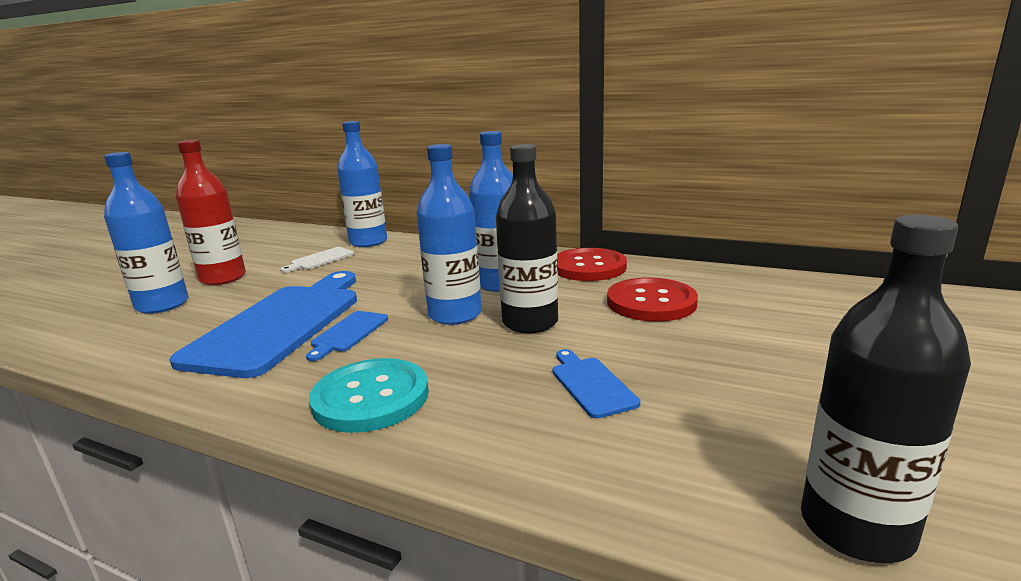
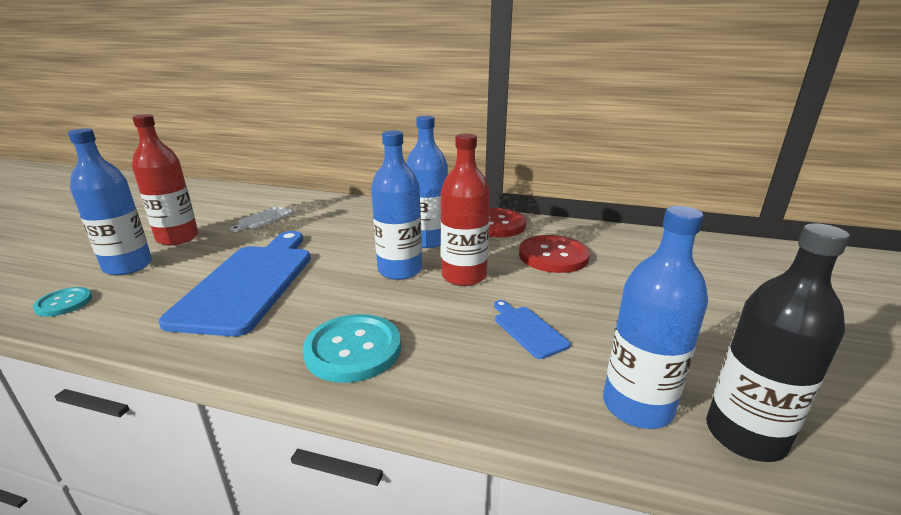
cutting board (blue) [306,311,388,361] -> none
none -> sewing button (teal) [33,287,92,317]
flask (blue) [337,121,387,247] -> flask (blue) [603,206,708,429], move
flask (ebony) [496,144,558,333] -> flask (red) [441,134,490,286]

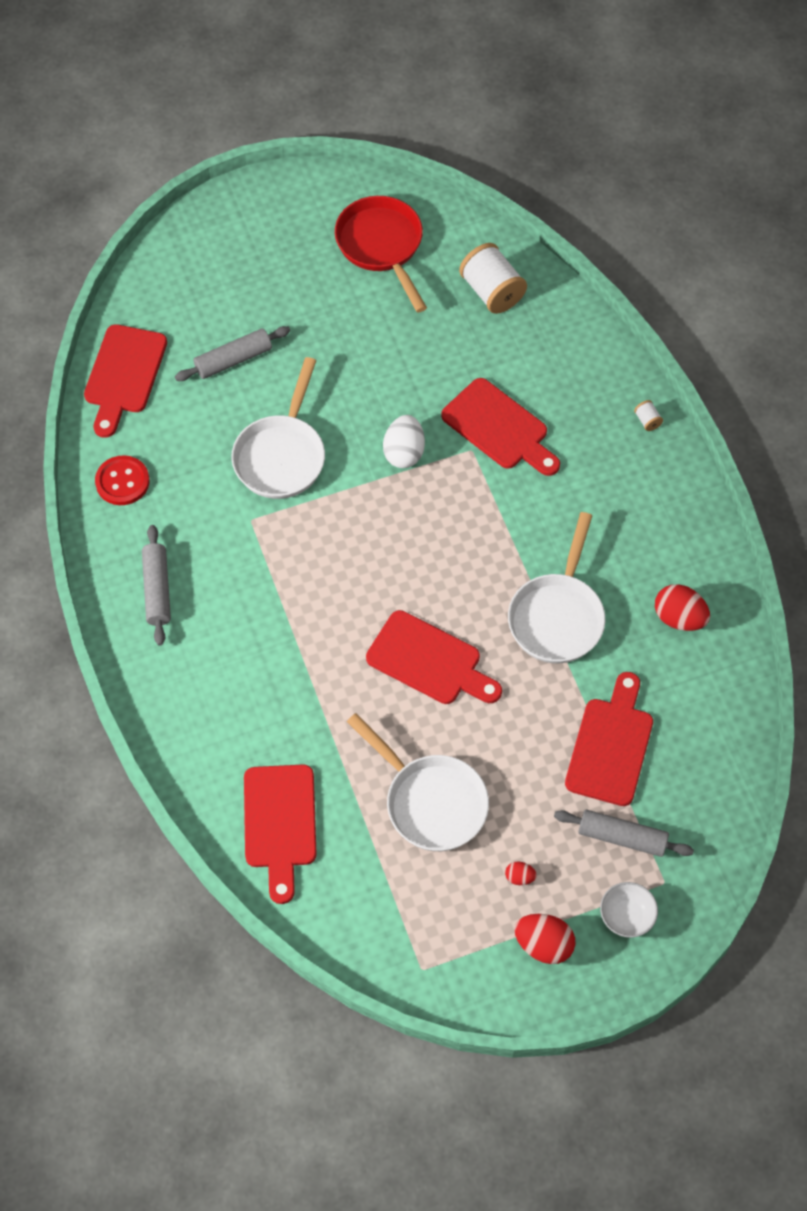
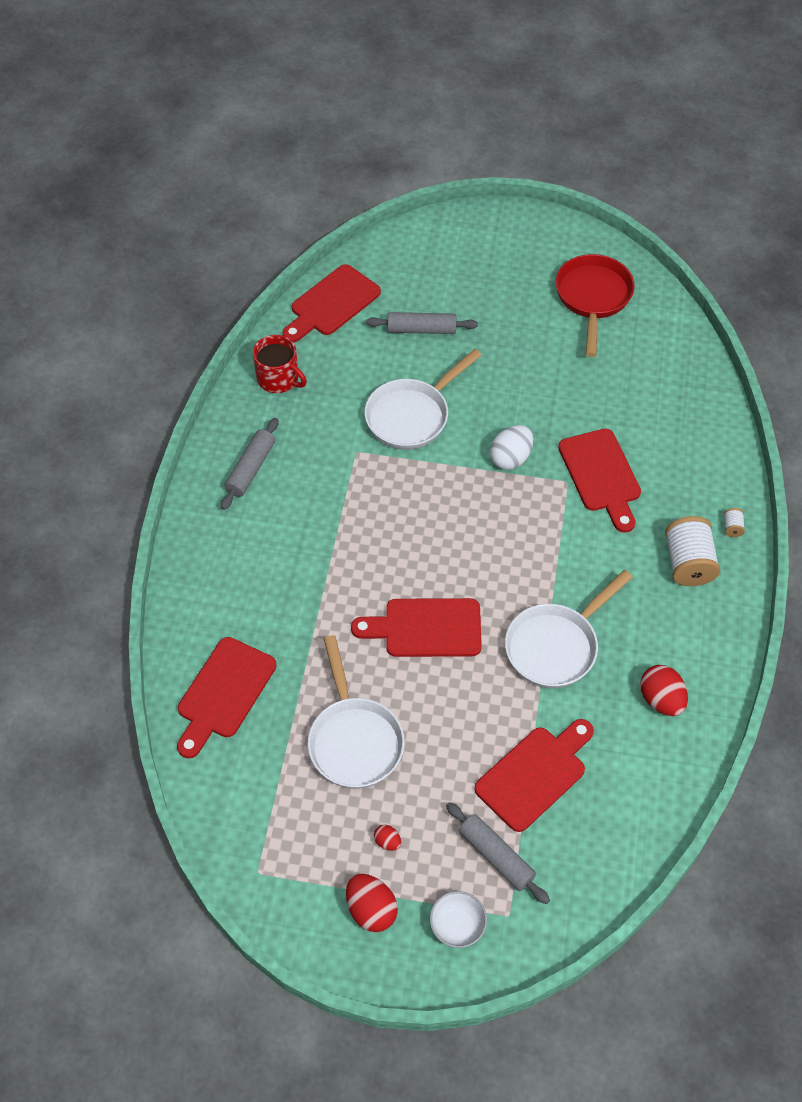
bobbin (snow-white) [459,243,527,314] -> bobbin (snow-white) [665,516,720,586], move
sewing button (red) [95,455,149,505] -> tea mug (red) [253,335,307,393]
cutting board (red) [366,610,502,704] -> cutting board (red) [351,598,482,657], 120 degrees clockwise

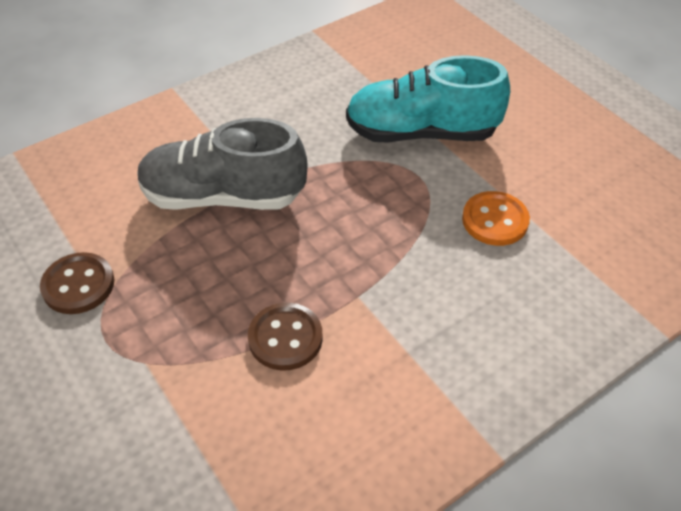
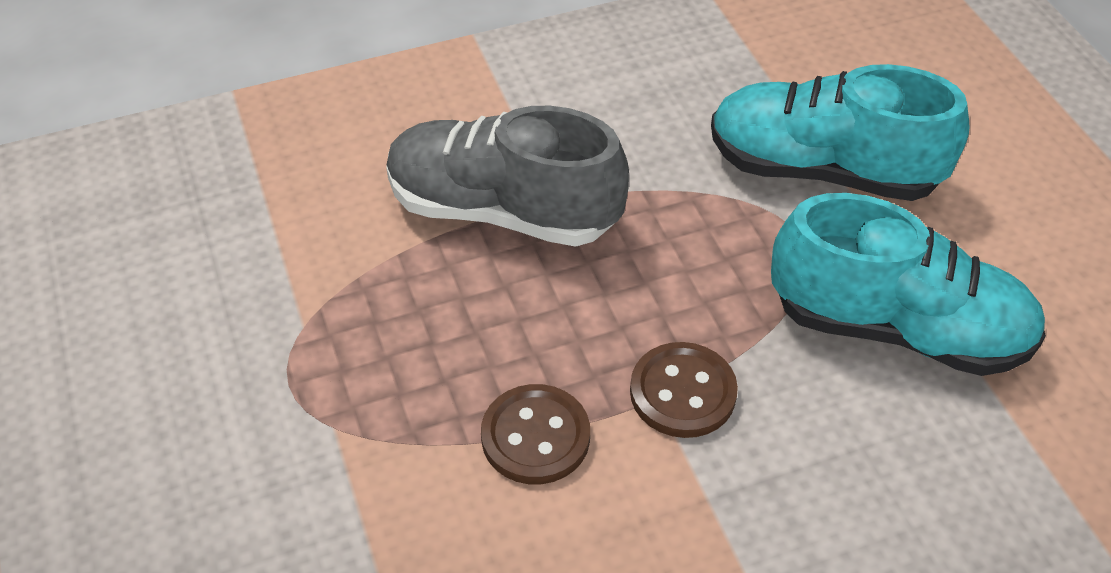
sewing button (russet) [40,252,114,314] -> sewing button (russet) [630,342,738,438], move
sewing button (bright orange) [462,191,530,246] -> sneaker (teal) [771,193,1046,376]

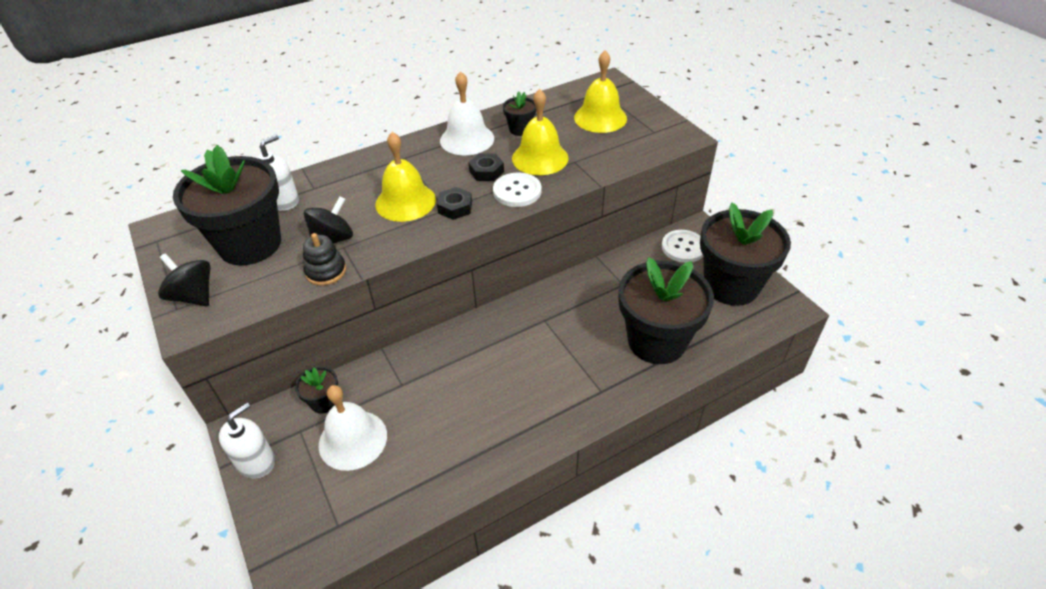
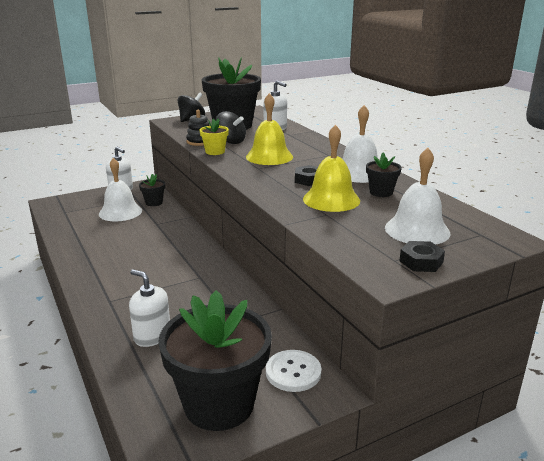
sewing button (snow-white) [493,172,542,207] -> none
none -> plant pot (golden) [200,119,229,155]
hexagon nut (ebony) [437,187,472,220] -> hexagon nut (ebony) [399,241,445,272], move
plant pot (ebony) [619,257,714,364] -> soap dispenser (snow-white) [129,269,170,347]
bell (golden) [574,51,627,133] -> bell (snow-white) [385,148,450,245]

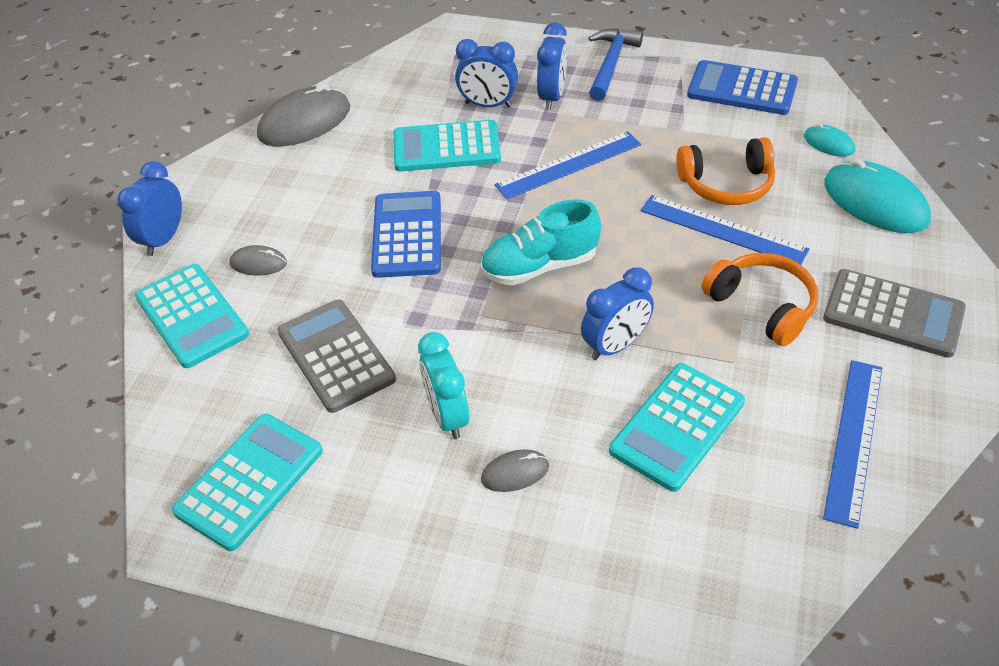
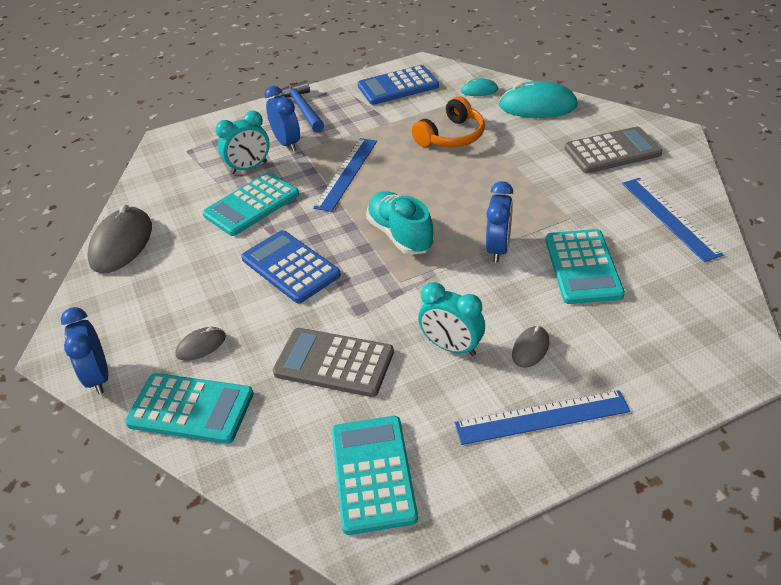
headset (bright orange) [702,253,818,346] -> none
straightedge (blue) [641,195,809,265] -> straightedge (blue) [455,390,630,445], move
clock (blue) [455,39,518,107] -> clock (teal) [215,111,270,174]
sneaker (teal) [481,199,601,286] -> sneaker (teal) [366,191,434,255], 120 degrees clockwise

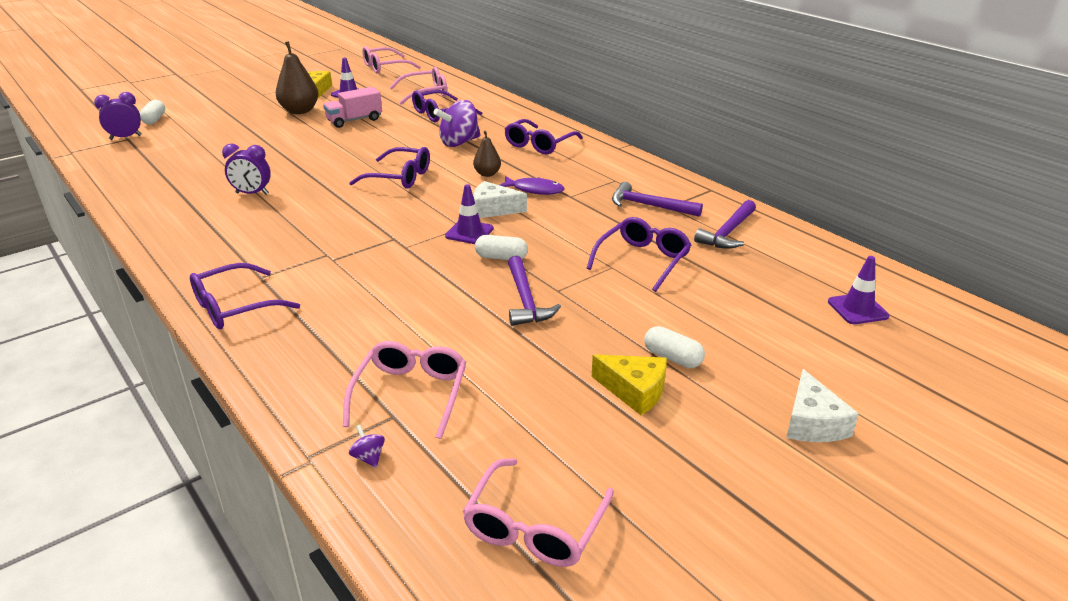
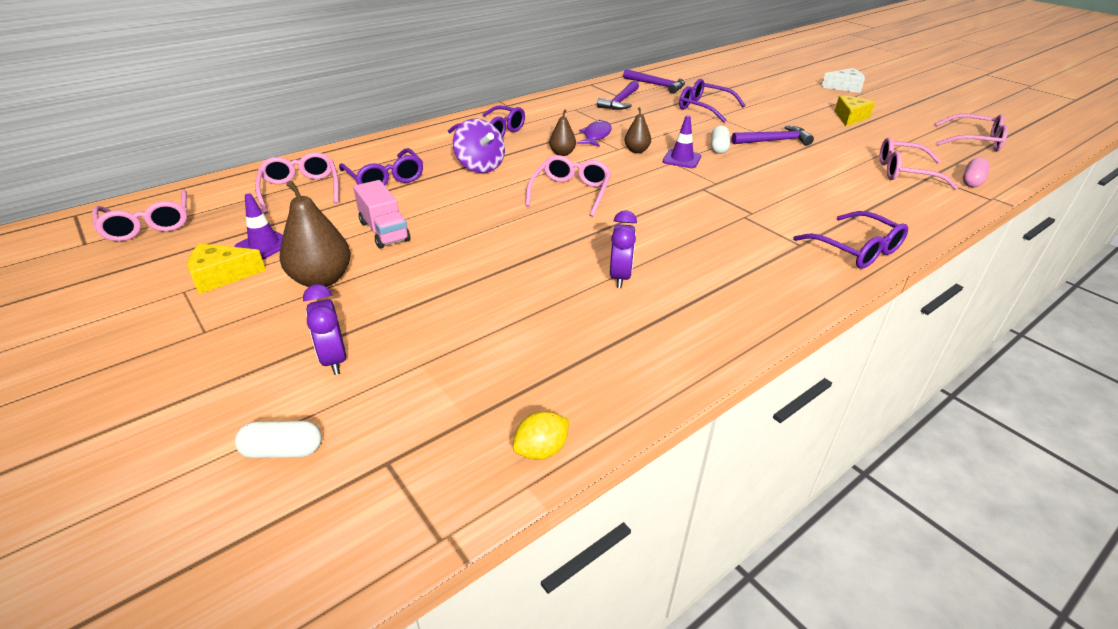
pill (snow-white) [644,326,705,368] -> none
safety cone (royal purple) [828,256,889,324] -> none
none -> toy lemon (golden) [513,411,569,460]
clock (royal purple) [94,92,142,140] -> clock (royal purple) [303,284,346,375], move
toy top (royal purple) [349,425,385,468] -> pill (pink) [963,158,990,187]
cheese (snow-white) [474,181,527,218] -> toy pear (russet) [624,107,651,153]
spectacles (royal purple) [349,147,430,189] -> spectacles (pink) [525,155,611,217]

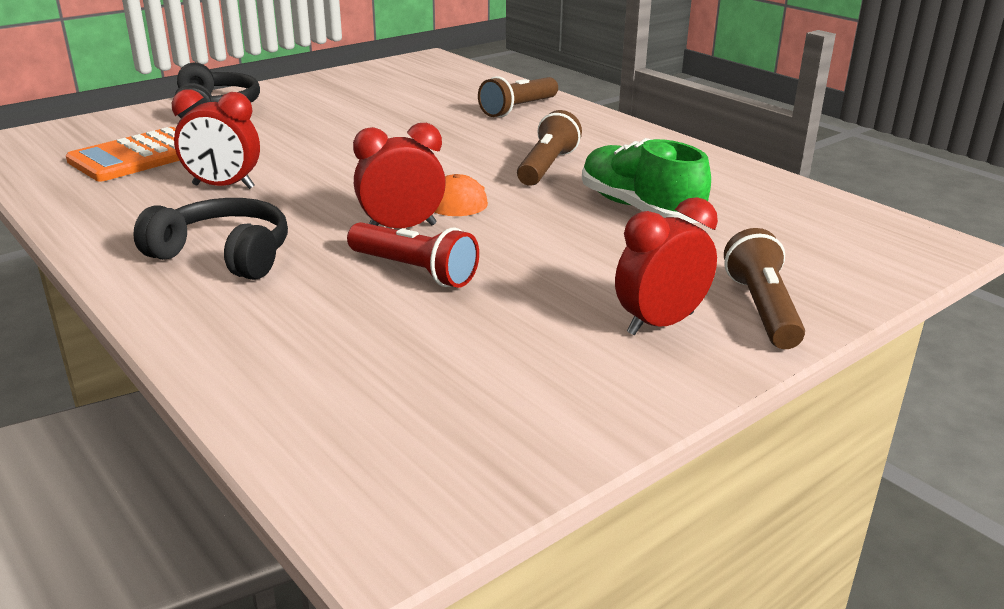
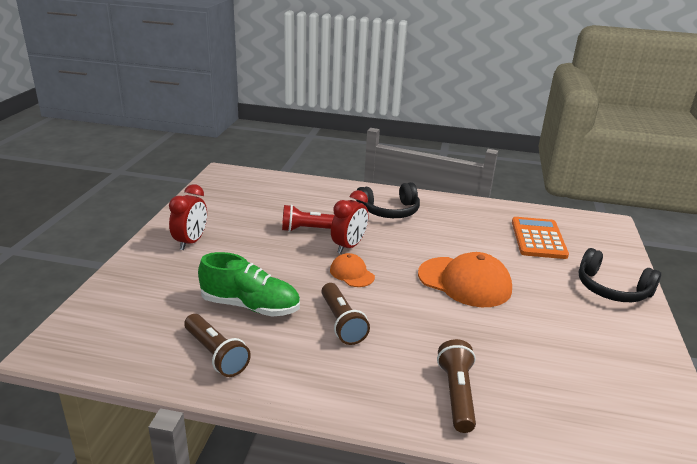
clock (red) [172,89,260,189] -> none
none -> cap (bright orange) [418,252,512,307]
flashlight (russet) [724,228,805,349] -> flashlight (russet) [184,314,251,377], move

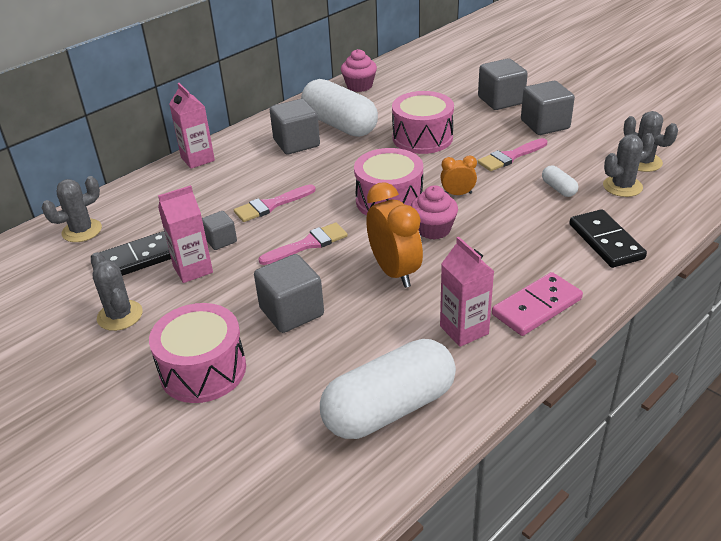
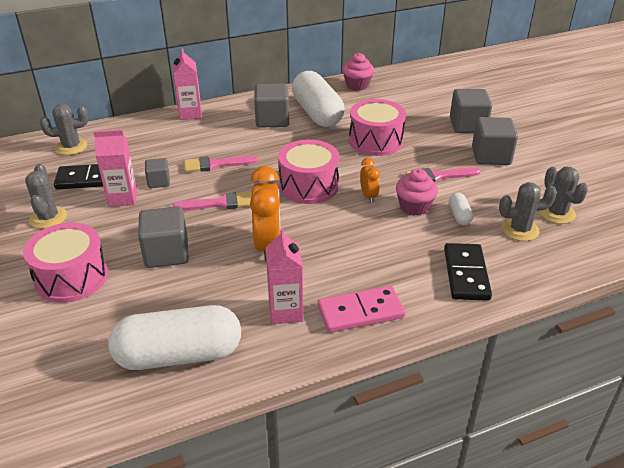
muffin (pink) [411,185,458,240] -> muffin (pink) [396,168,438,215], move
clock (bright orange) [441,156,477,195] -> clock (bright orange) [360,158,380,203], 60 degrees clockwise

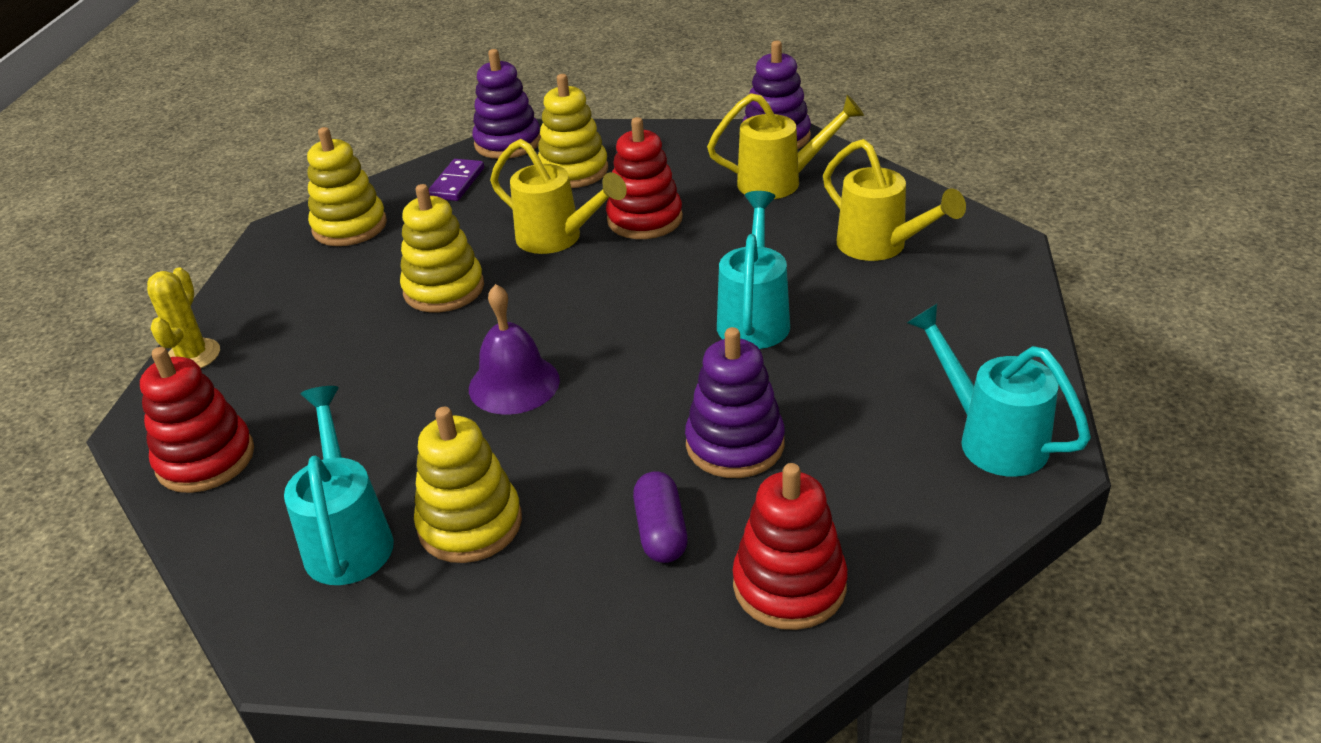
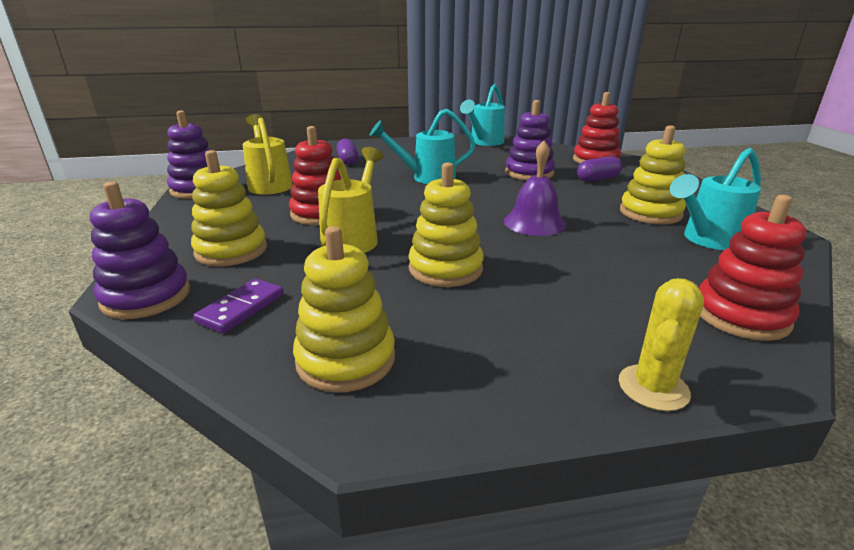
watering pot (golden) [823,139,966,261] -> pill (royal purple) [337,139,359,165]
cactus (golden) [147,267,220,368] -> cactus (golden) [619,278,704,411], 45 degrees counterclockwise
domino tile (royal purple) [428,159,484,201] -> domino tile (royal purple) [193,279,284,334], 60 degrees counterclockwise

